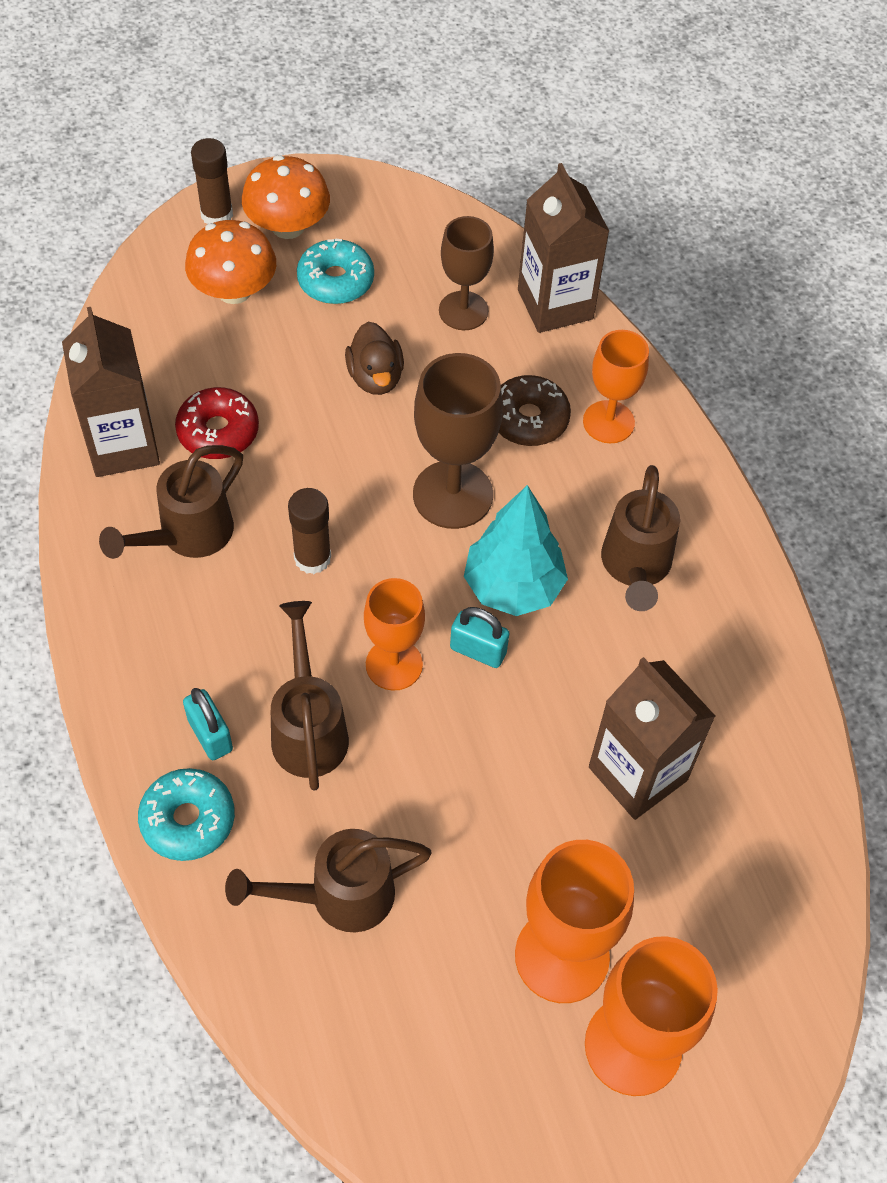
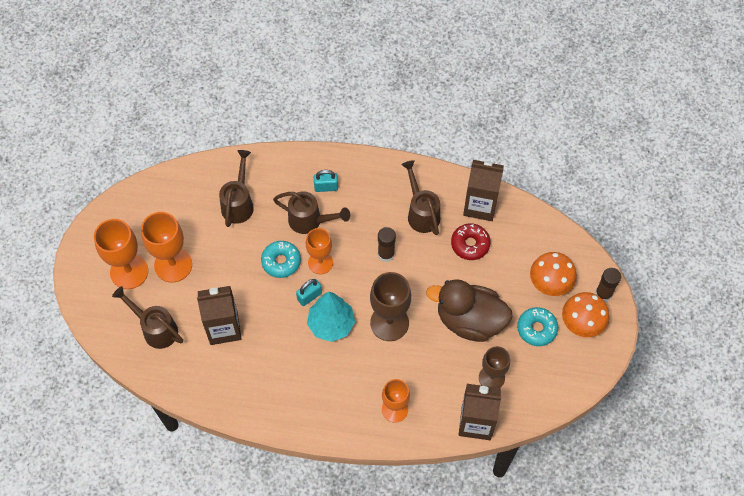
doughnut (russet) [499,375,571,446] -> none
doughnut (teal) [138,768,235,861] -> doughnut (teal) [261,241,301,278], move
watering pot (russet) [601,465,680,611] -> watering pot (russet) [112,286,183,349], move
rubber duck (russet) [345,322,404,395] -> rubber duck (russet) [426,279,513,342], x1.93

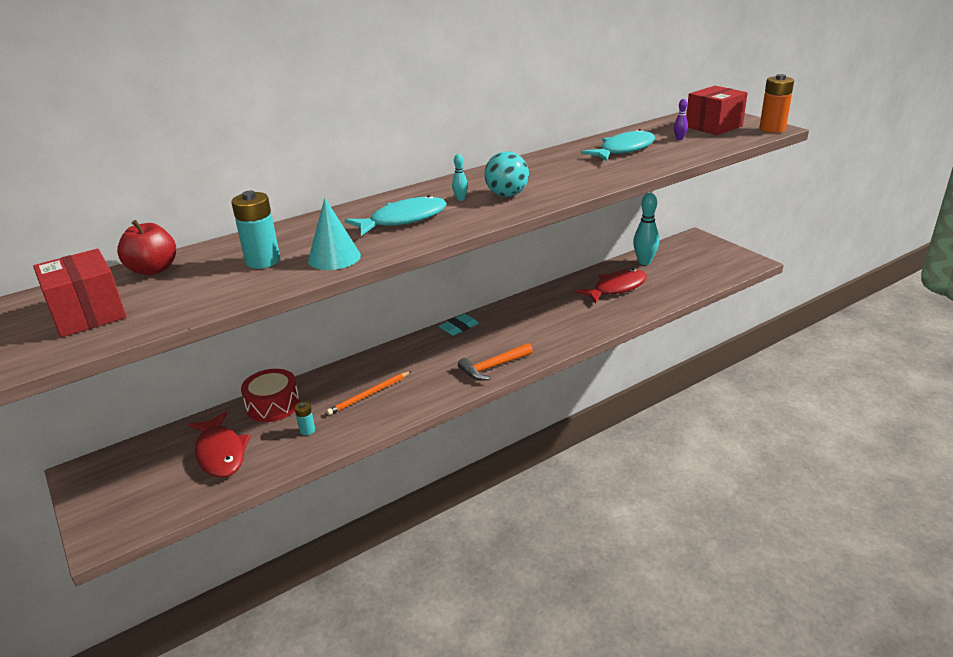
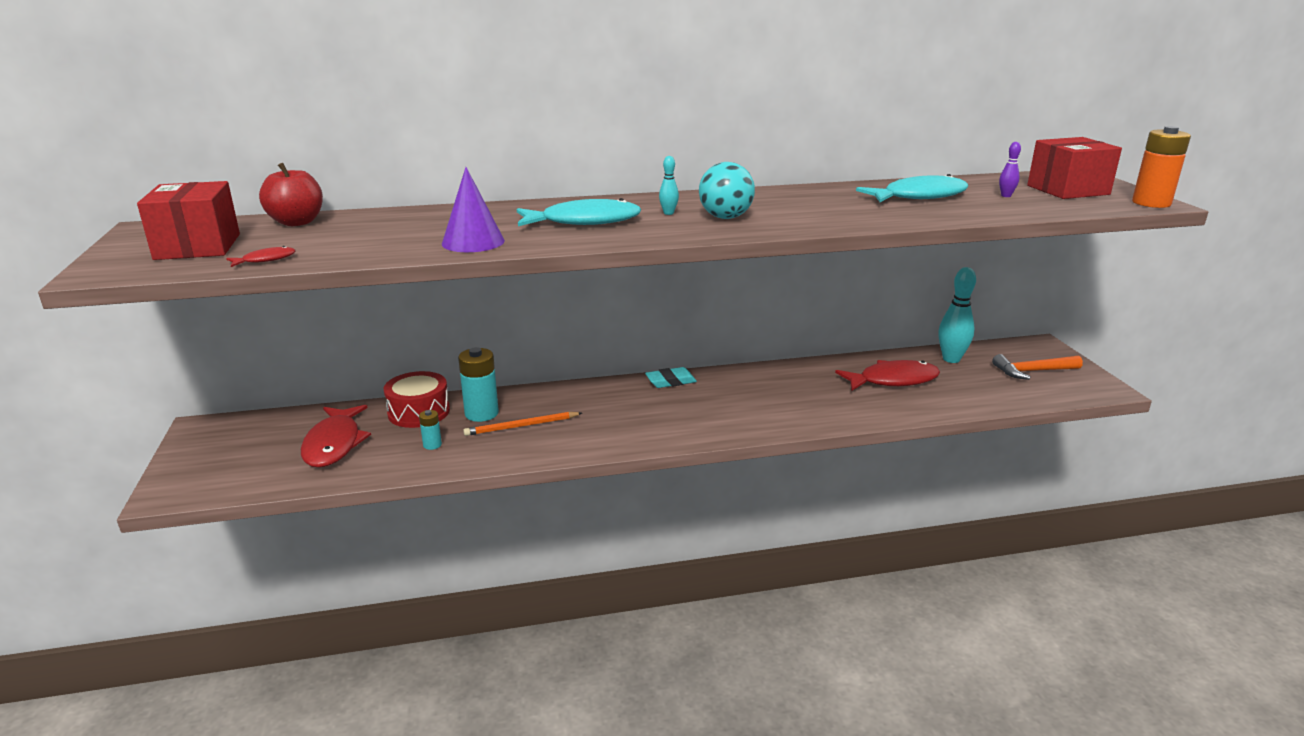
none -> toy fish (red) [226,246,296,267]
battery (teal) [231,191,280,269] -> battery (teal) [458,347,499,422], move
hammer (bright orange) [458,343,533,381] -> hammer (bright orange) [992,354,1083,380], move
cone shape (teal) [308,198,361,270] -> cone shape (royal purple) [442,167,505,252]

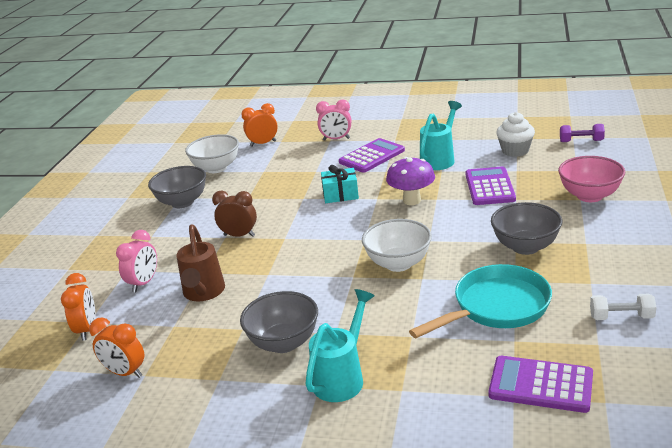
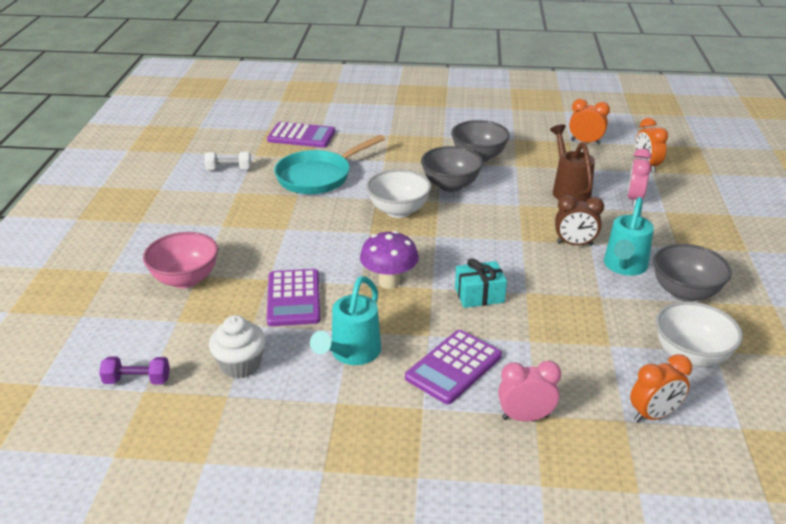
watering pot (teal) [305,289,375,402] -> watering pot (teal) [604,197,654,276], move
serving bowl (gray) [491,202,563,255] -> serving bowl (gray) [421,146,483,192], move

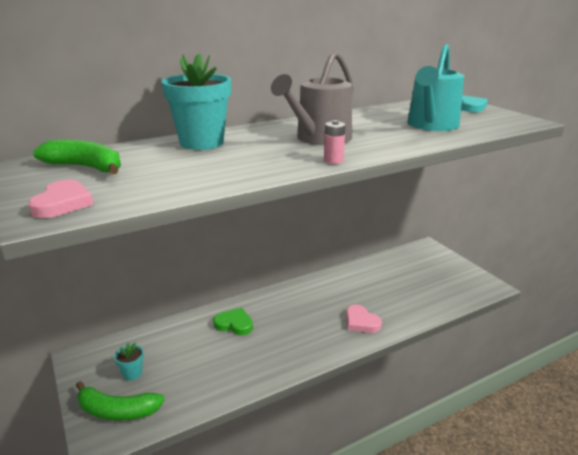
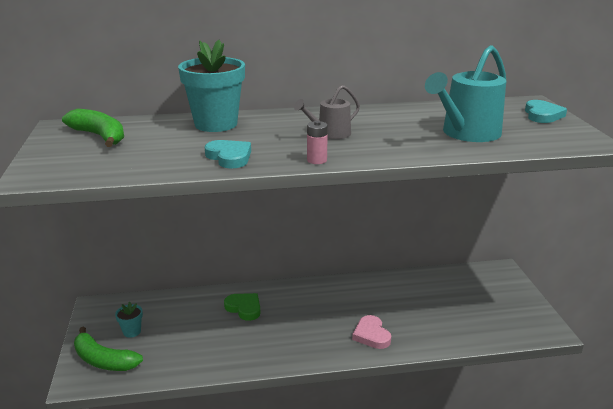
heart shape (pink) [28,180,94,218] -> none
none -> heart shape (teal) [205,140,251,168]
watering pot (gray) [271,51,354,145] -> watering pot (gray) [294,85,360,139], x0.57

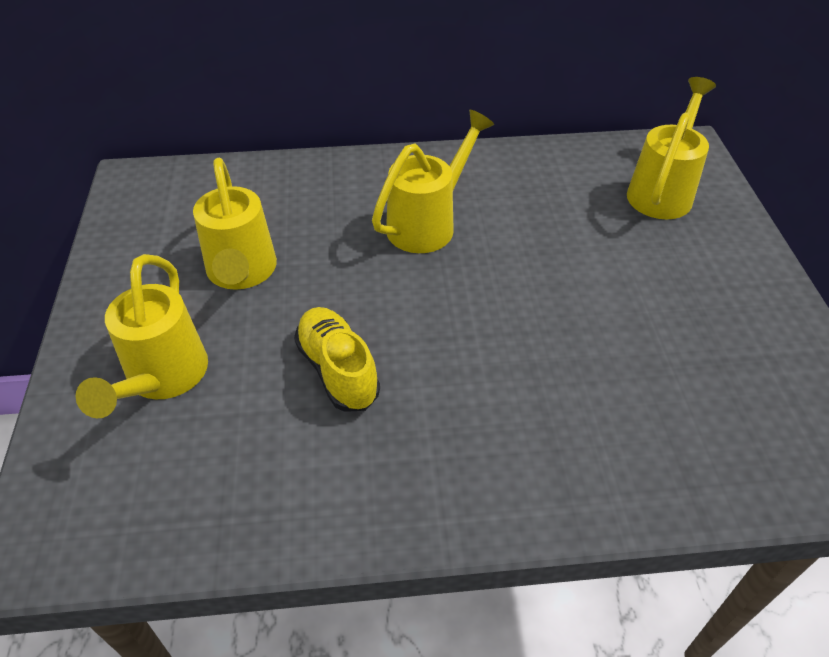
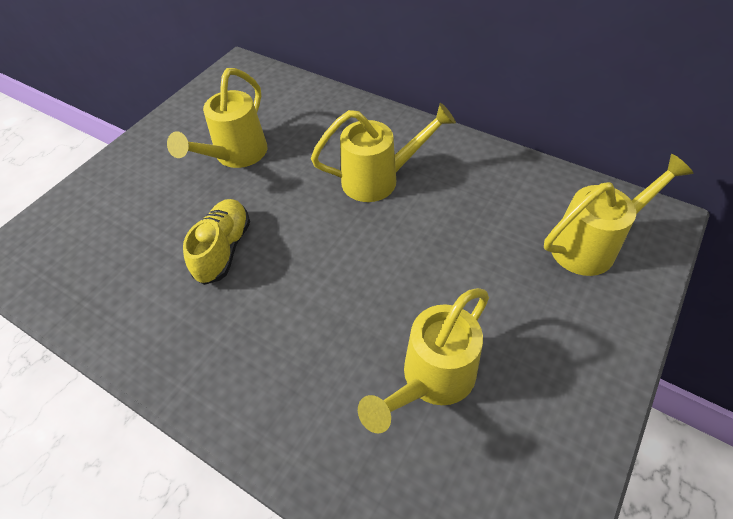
watering pot (golden) [76,254,208,418] -> watering pot (golden) [358,288,489,433], move

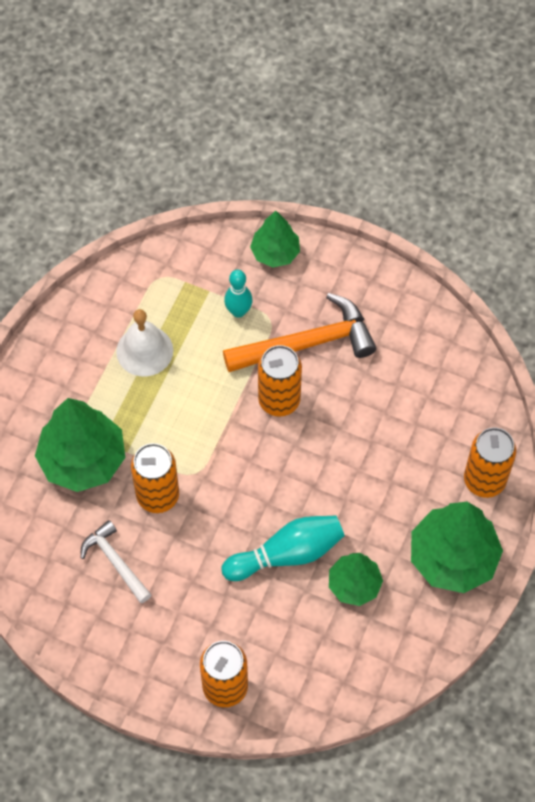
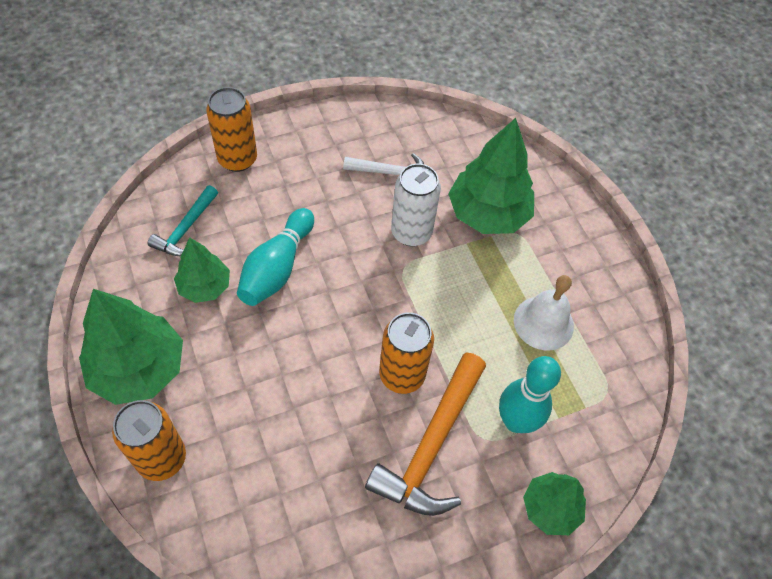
none -> hammer (teal) [147,185,218,256]
tin (bright orange) [131,443,179,513] -> tin (snow-white) [391,164,441,246]
tenpin (teal) [224,270,253,318] -> tenpin (teal) [499,356,561,433], x1.52

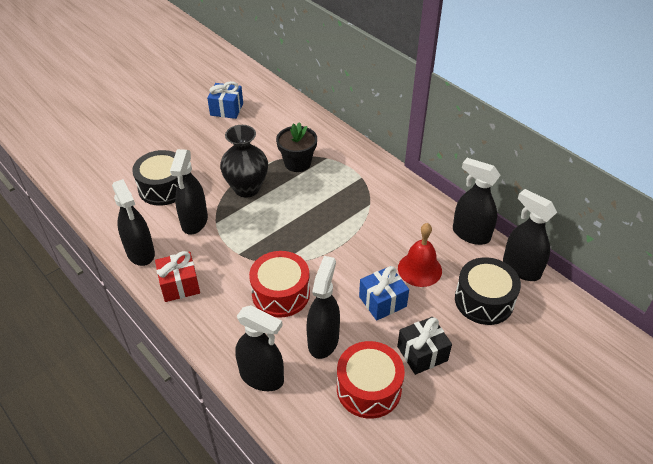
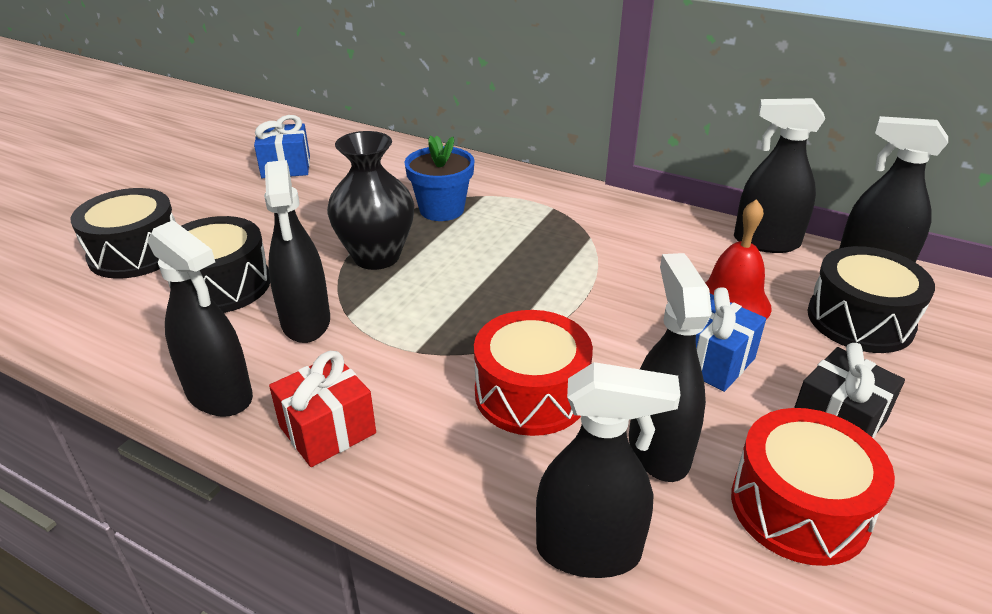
none -> toy drum (ebony) [71,188,176,279]
plant pot (ebony) [276,122,317,172] -> plant pot (blue) [405,135,475,221]

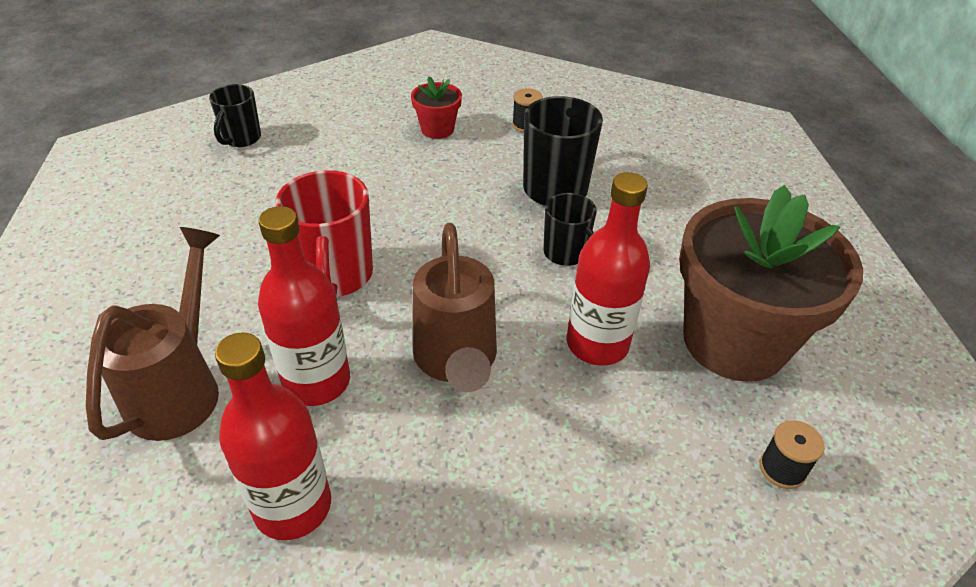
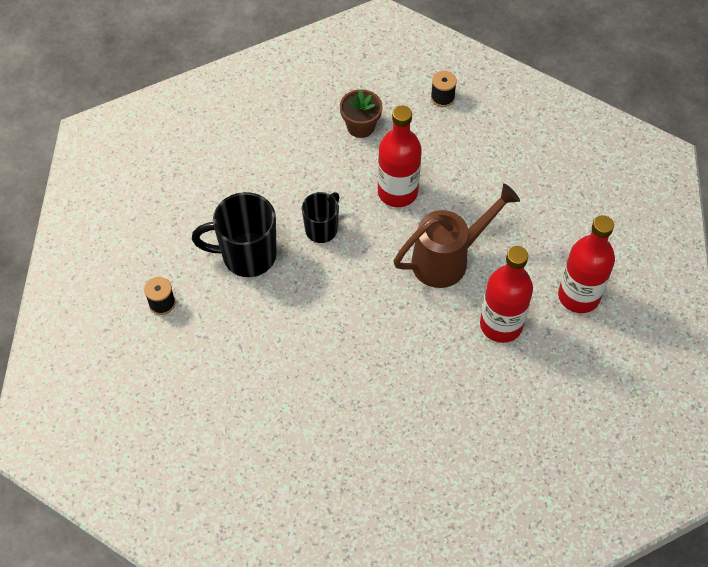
watering pot (russet) [86,227,220,441] -> none
tea mug (ebony) [209,84,261,147] -> none
tea mug (red) [276,170,373,297] -> none
plant pot (red) [411,76,462,139] -> none
plant pot (russet) [679,185,863,382] -> plant pot (russet) [340,89,382,138], x0.44

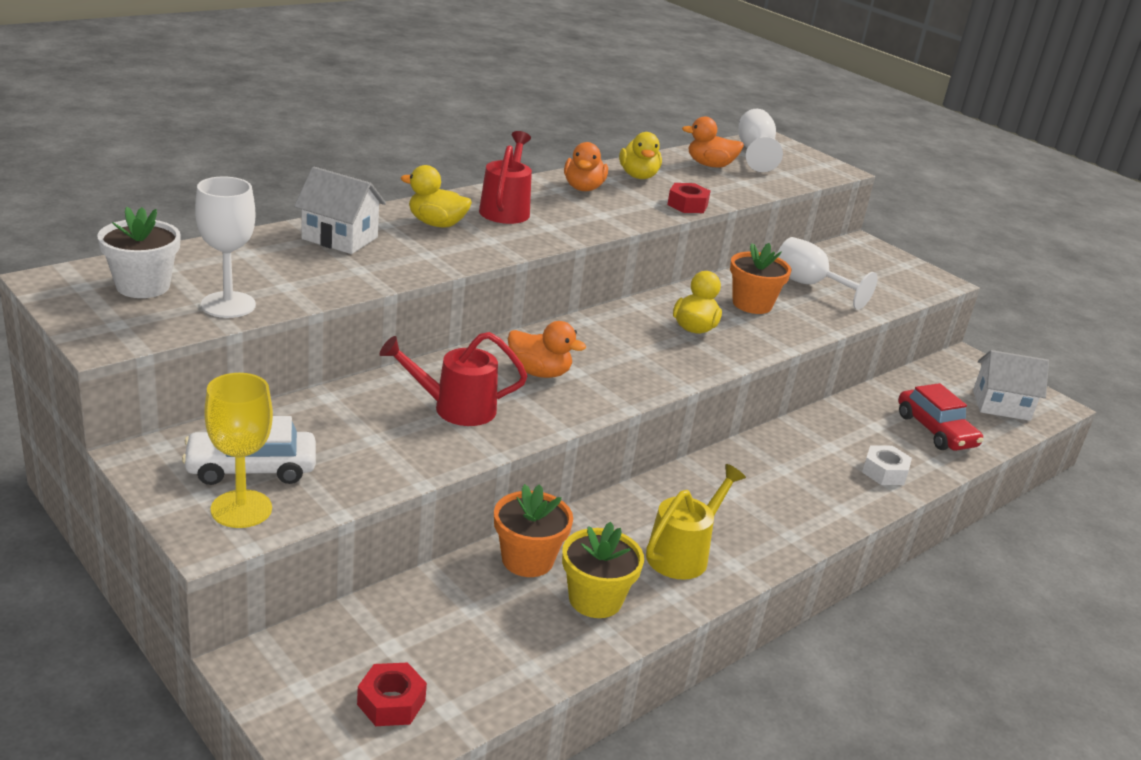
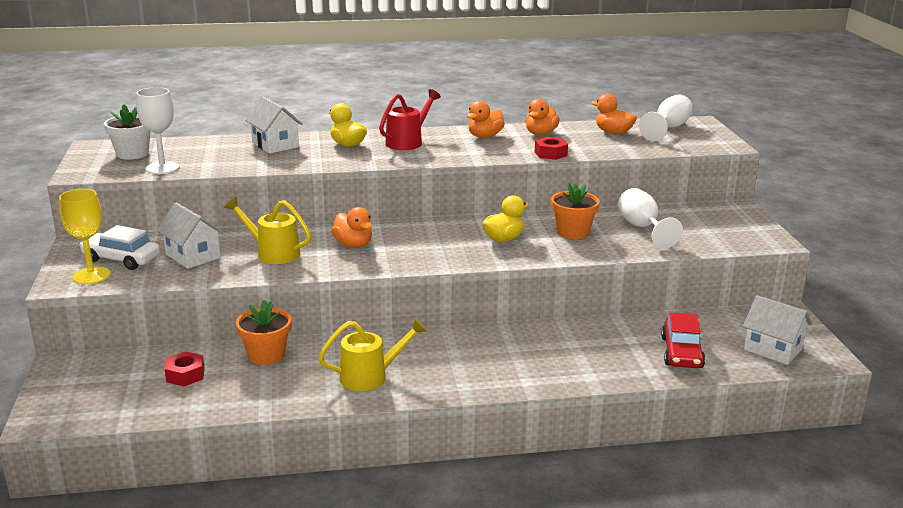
plant pot (golden) [562,522,644,618] -> none
hexagon nut (snow-white) [862,445,912,485] -> none
none -> toy house (snow-white) [157,203,224,269]
hexagon nut (red) [357,662,427,726] -> hexagon nut (red) [165,351,205,386], move
watering pot (red) [379,332,528,426] -> watering pot (golden) [224,197,311,264]
rubber duck (golden) [619,132,662,179] -> rubber duck (bright orange) [525,99,560,135]

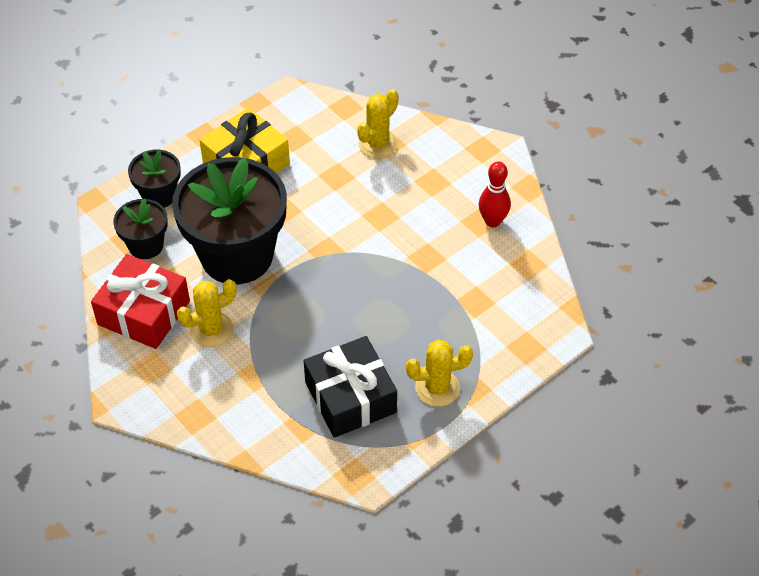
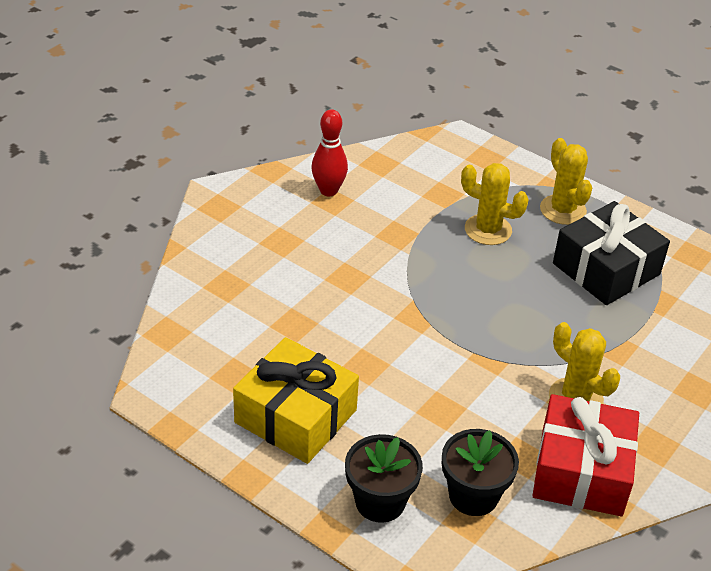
plant pot (ebony) [172,157,287,284] -> none
cactus (golden) [357,89,399,158] -> cactus (golden) [461,163,529,245], move

